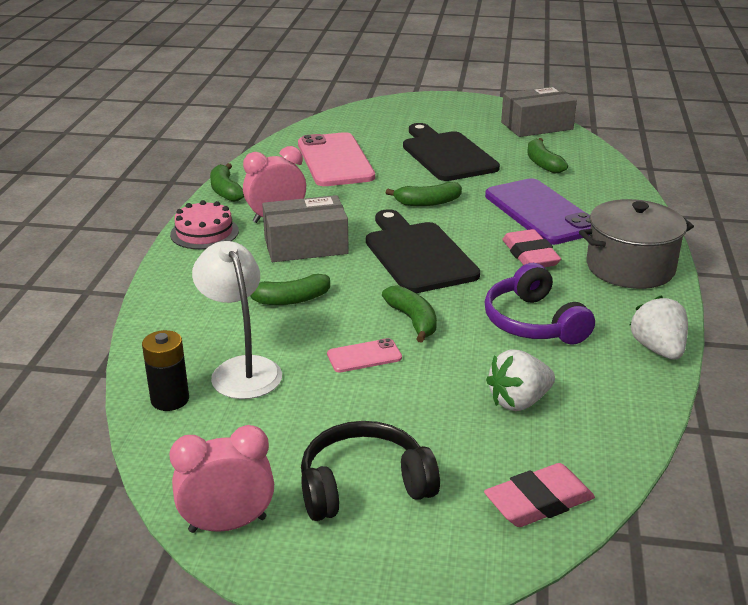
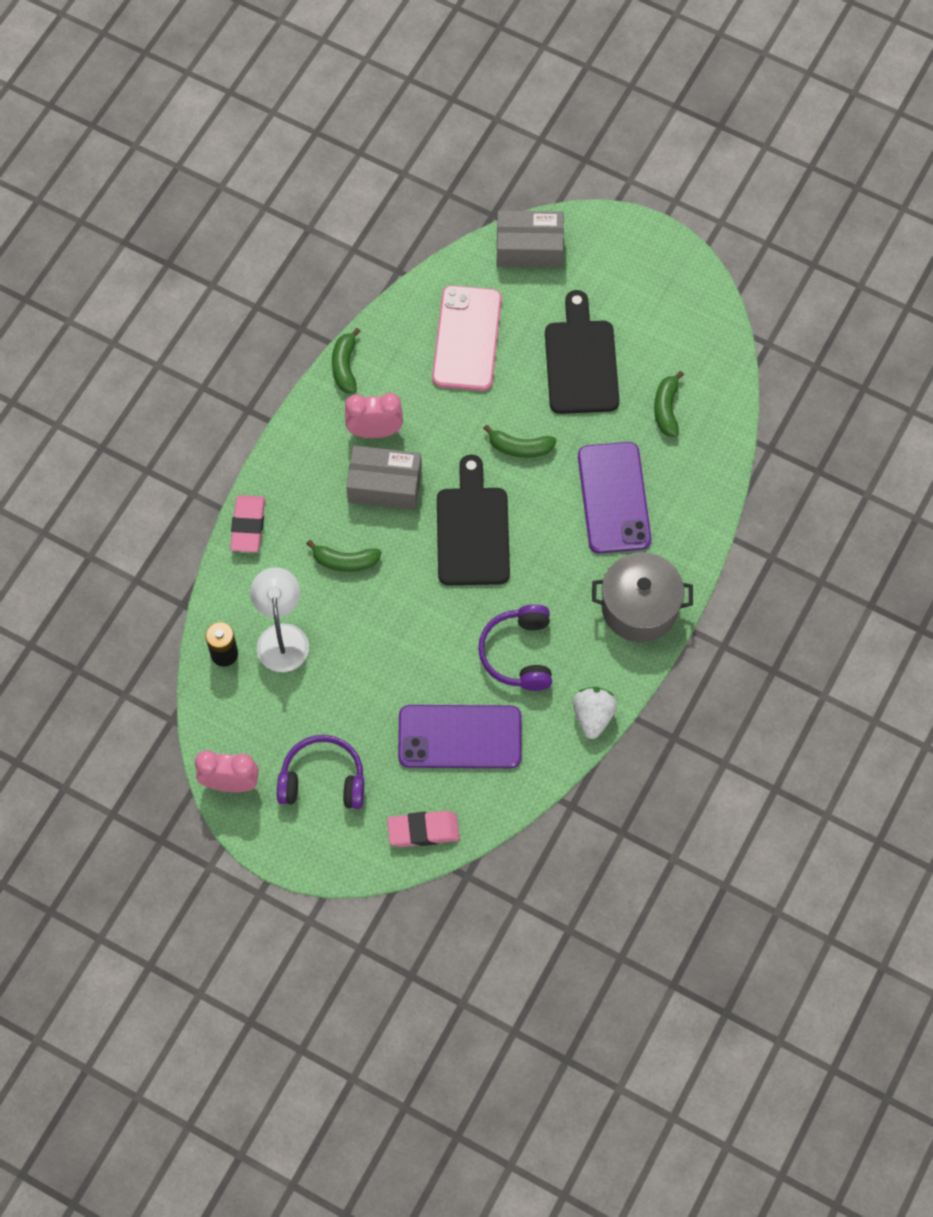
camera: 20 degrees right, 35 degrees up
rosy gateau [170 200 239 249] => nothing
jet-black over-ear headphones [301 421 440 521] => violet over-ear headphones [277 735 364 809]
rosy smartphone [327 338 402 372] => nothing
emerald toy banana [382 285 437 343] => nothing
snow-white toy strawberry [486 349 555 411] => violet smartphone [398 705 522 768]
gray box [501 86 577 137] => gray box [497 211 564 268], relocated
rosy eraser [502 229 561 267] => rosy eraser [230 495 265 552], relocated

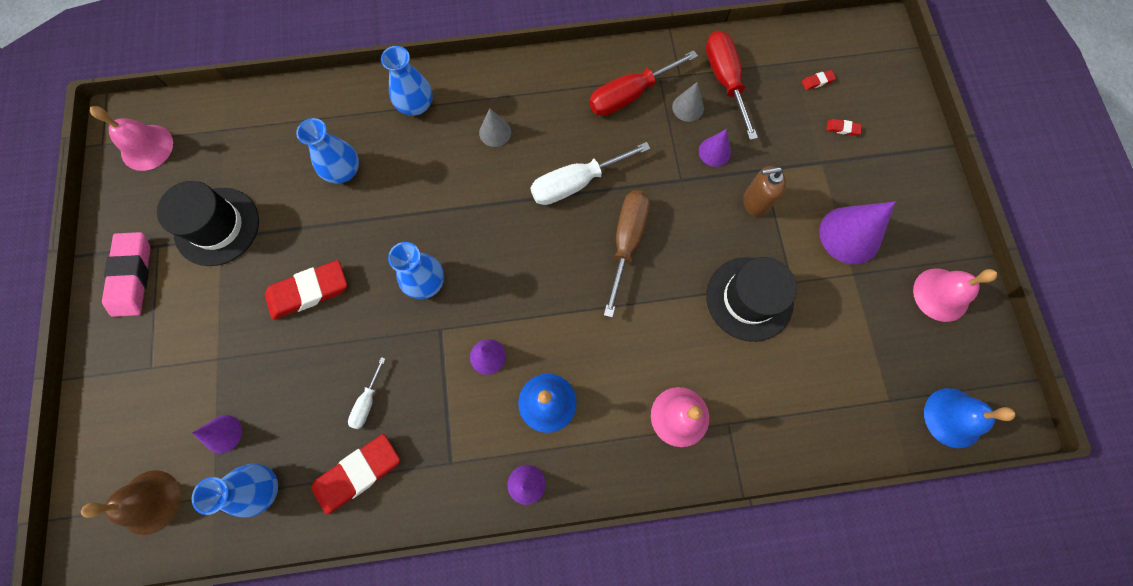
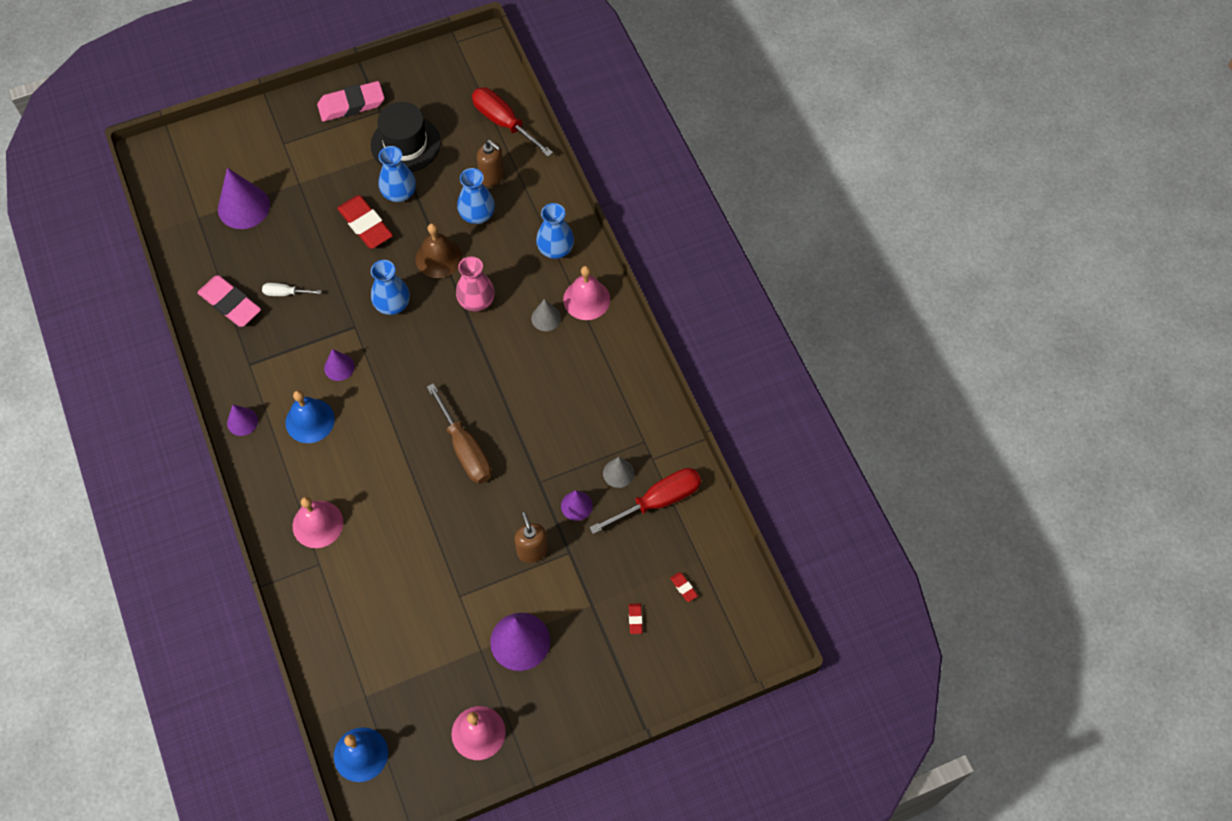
camera: 75 degrees right, 10 degrees down
russet school bell [81 470 181 535] => russet school bell [416 223 462 278], relocated
rosy school bell [90 106 173 171] => rosy school bell [563 266 610 320], relocated
violet solid cone [192 415 242 453] => violet solid cone [218 168 270 229], x1.81
blue flower vase [192 463 278 518] => blue flower vase [379 146 416 202], relocated
red eraser [311 434 400 515] => rosy eraser [197 275 261 327]
snow-white screwdriver [530 142 651 205] => nothing
red screwdriver [589 50 698 116] => red screwdriver [472 87 553 157], relocated
russet screwdriver [604 190 650 318] => russet screwdriver [427 383 492 484], 60 degrees clockwise
jet-black top hat [706 257 797 342] => nothing
nothing => rosy flower vase [456 256 495 312]
nothing => russet soap dispenser [477 140 504 186]

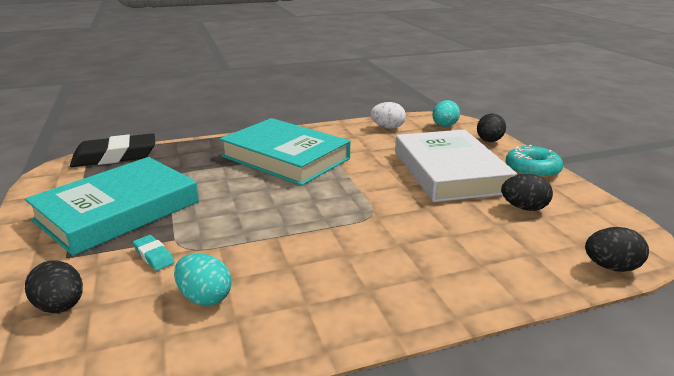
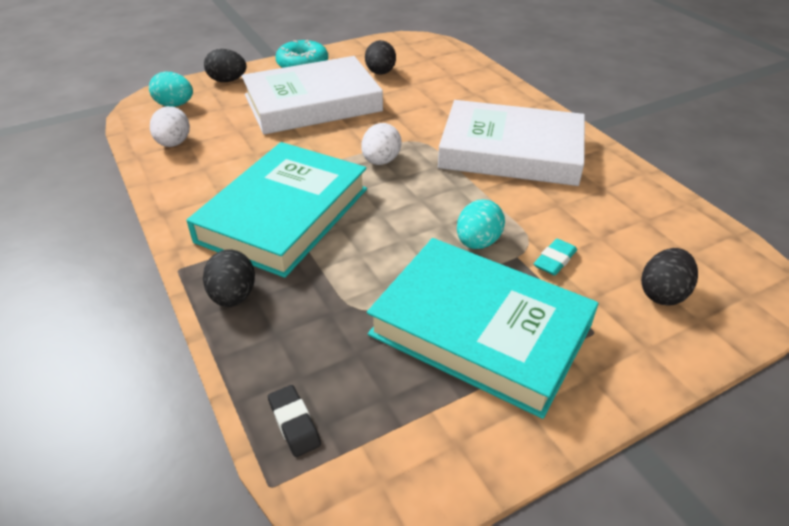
camera: 100 degrees left, 15 degrees up
jet-black eraser [70 133 155 167] => jet-black eraser [268 385 321 457], x0.45
aqua egg [174 253 231 306] => aqua egg [457 199 505 249], relocated
jet-black egg [585 227 649 272] => jet-black egg [203 250 255 307], relocated
nothing => snow-white egg [361 123 402 165]
nothing => snow-white hardcover [438 100 585 186]

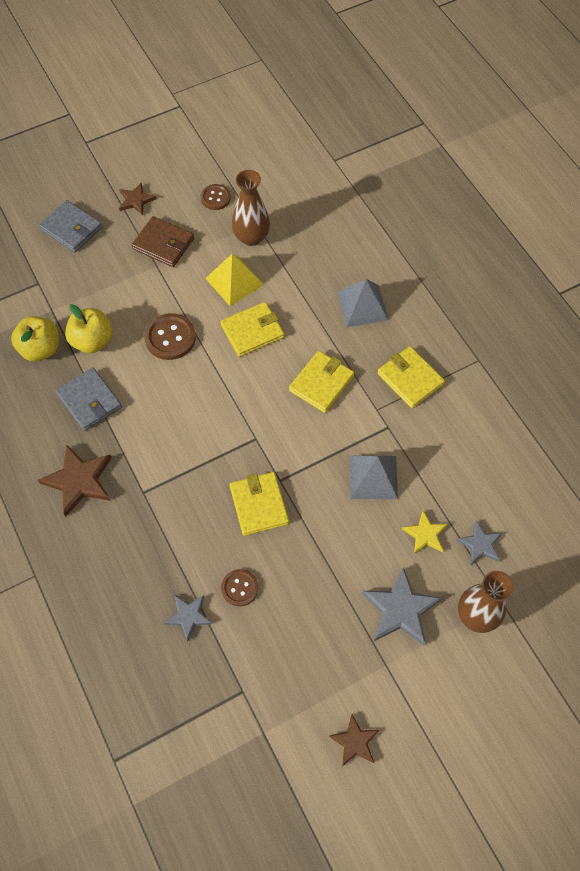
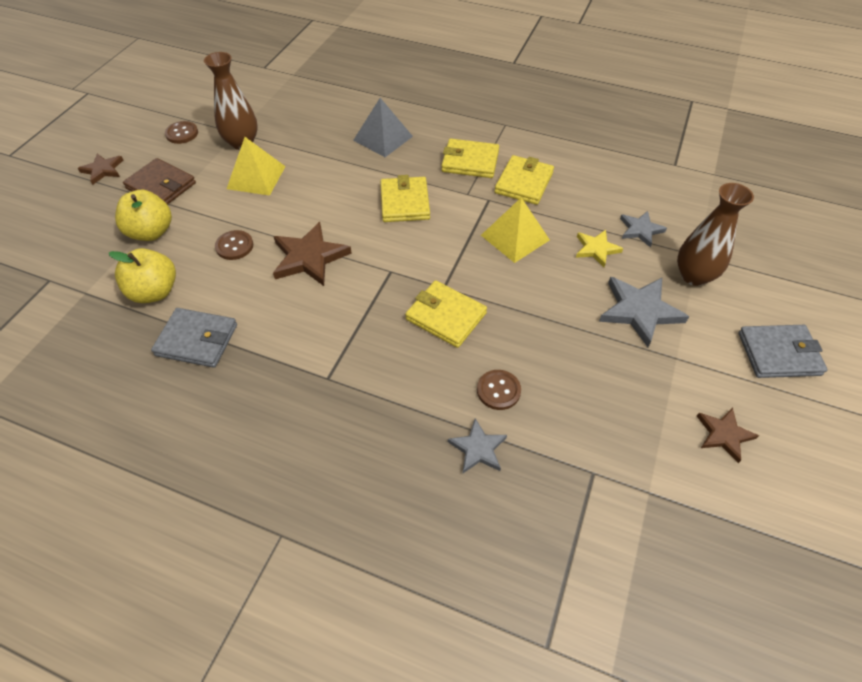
camera: 40 degrees left, 10 degrees down
bright yellow toy apple [11 316 59 362] => bright yellow toy apple [115 190 172 241], relocated
russet star [38 445 112 517] => russet star [273 222 352 286], relocated
gray card wallet [39 200 102 253] => gray card wallet [739 325 828 378], relocated
russet card wallet [132 216 194 267] => russet card wallet [123 158 196 205], 45 degrees clockwise
russet button [144 313 196 360] => russet button [215 230 253 260], x0.64
bright yellow card wallet [220 302 285 357] => bright yellow card wallet [494 155 554 205], relocated
gray solid pyramid [350 456 398 499] => bright yellow solid pyramid [481 197 550 263]

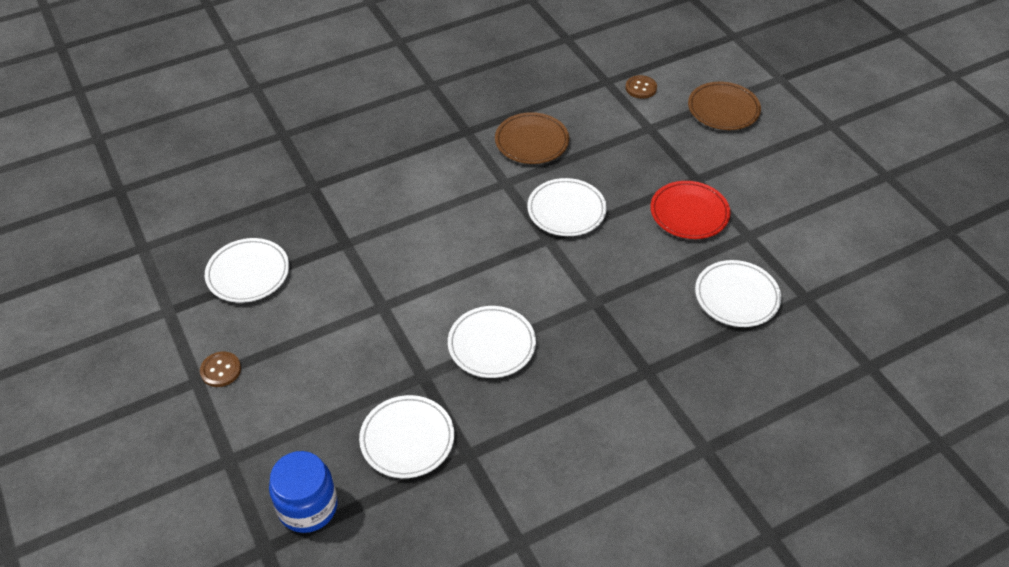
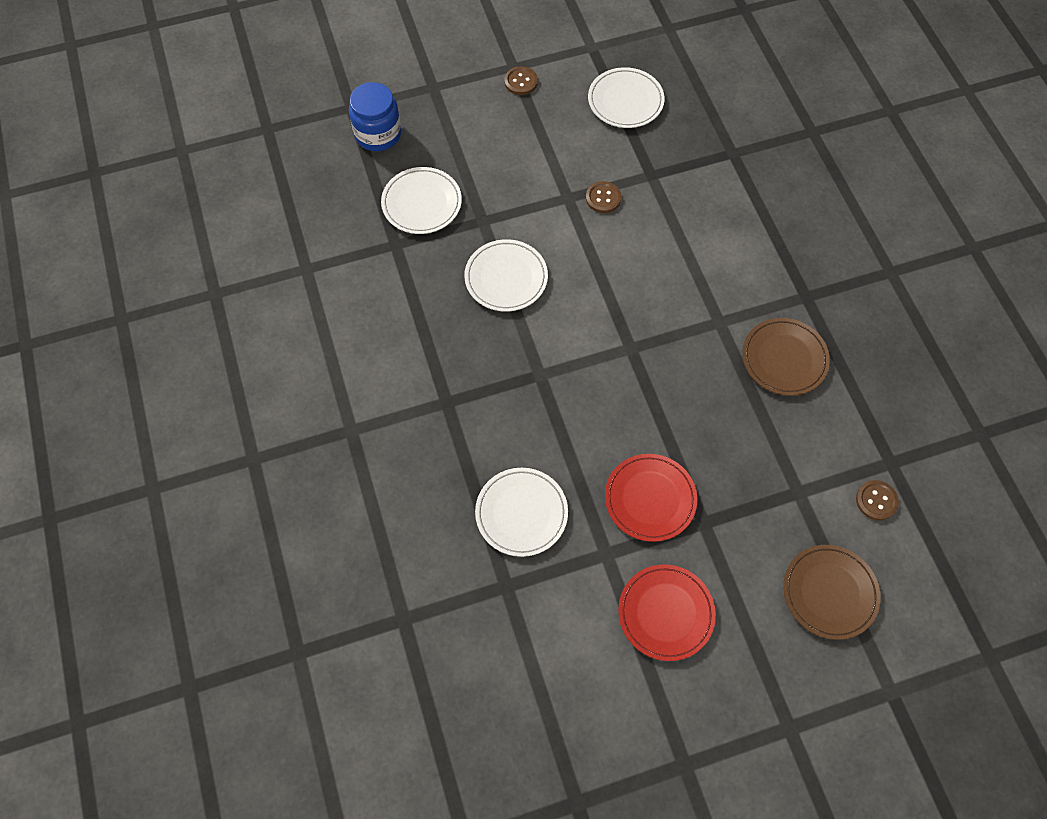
camera: 100 degrees right, 15 degrees up
snow-white plate [527 178 607 236] => nothing
nothing => russet button [586 181 621 213]
nothing => red plate [618 564 716 661]

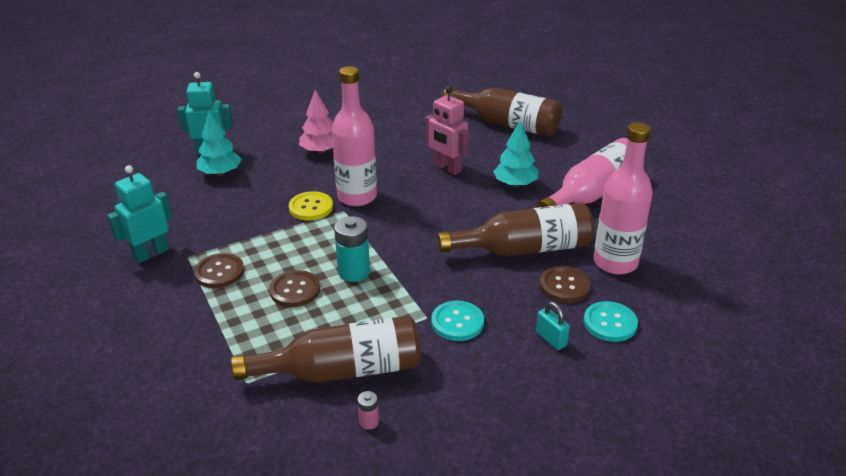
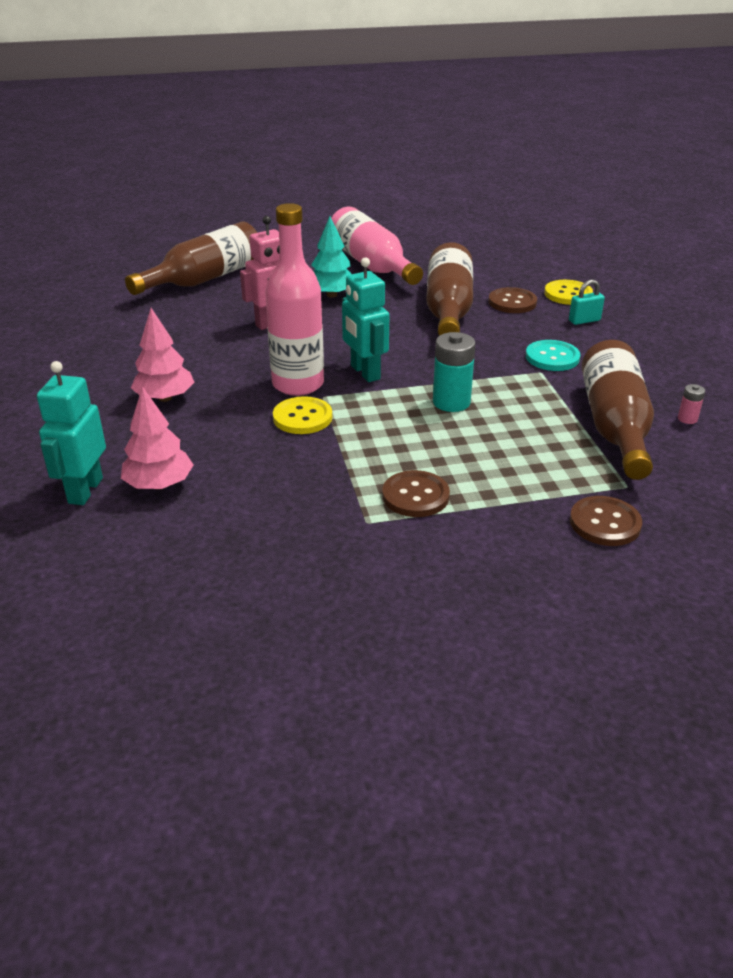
camera: 75 degrees left, 0 degrees up
aqua toy robot [107 165 172 263] => aqua toy robot [342 257 389 382], relocated
aqua tree [197 111 241 176] => rosy tree [121 386 193 490]
russet button [269 270 320 307] => russet button [570 496 642 546], relocated
aqua button [584 301 638 342] => bright yellow button [544 280 593 305]
rosy bottle [593 122 653 274] => nothing

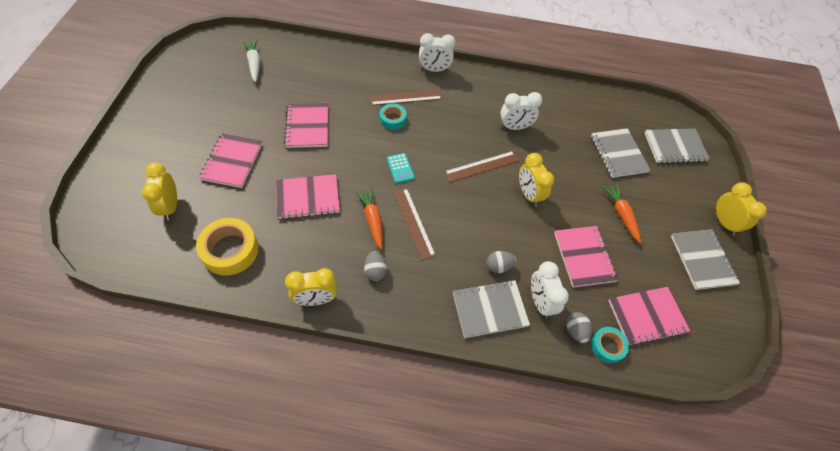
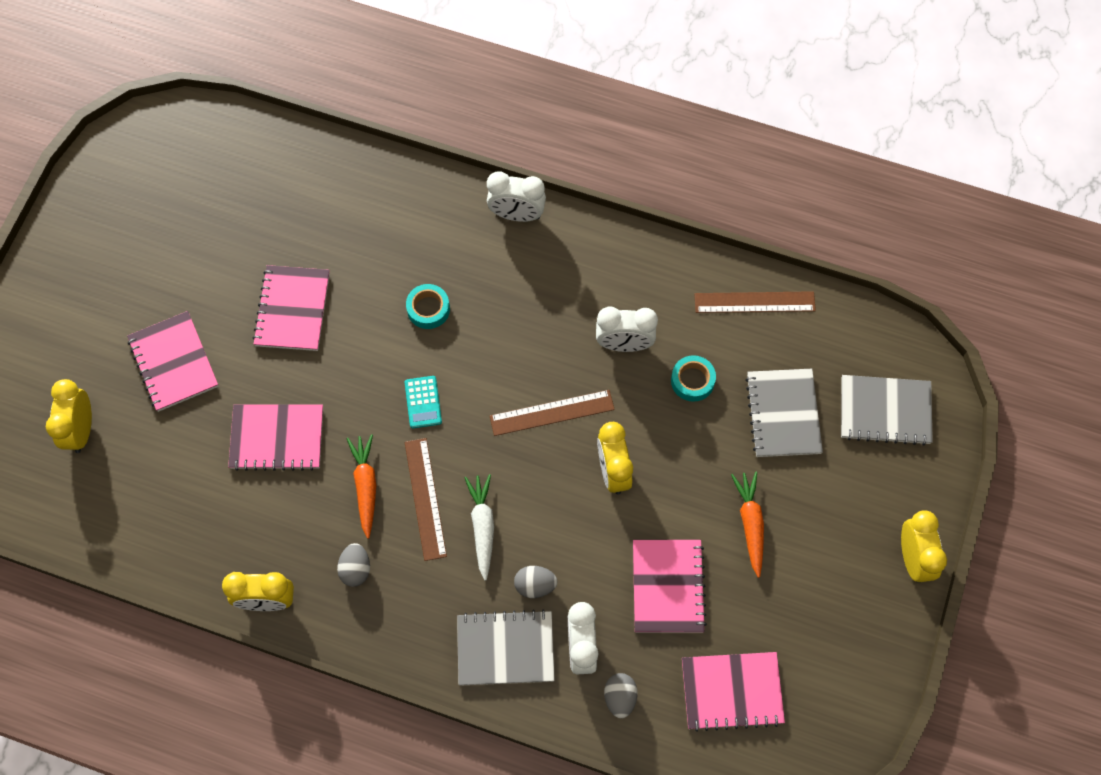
camera: 15 degrees right, 10 degrees up
bright yellow sticky tape [196 218 258 276] => nothing
rosy notebook [199 133 263 188] => rosy notebook [127 311 219 412], 45 degrees counterclockwise
snow-white root vegetable [243 40 260 82] => snow-white root vegetable [464 474 494 581], relocated
russet ruler [369 90 442 106] => russet ruler [695 291 816 313], relocated
aqua sticky tape [591 327 629 364] => aqua sticky tape [671 355 716 402], relocated
gray notebook [671 229 740 290] => nothing

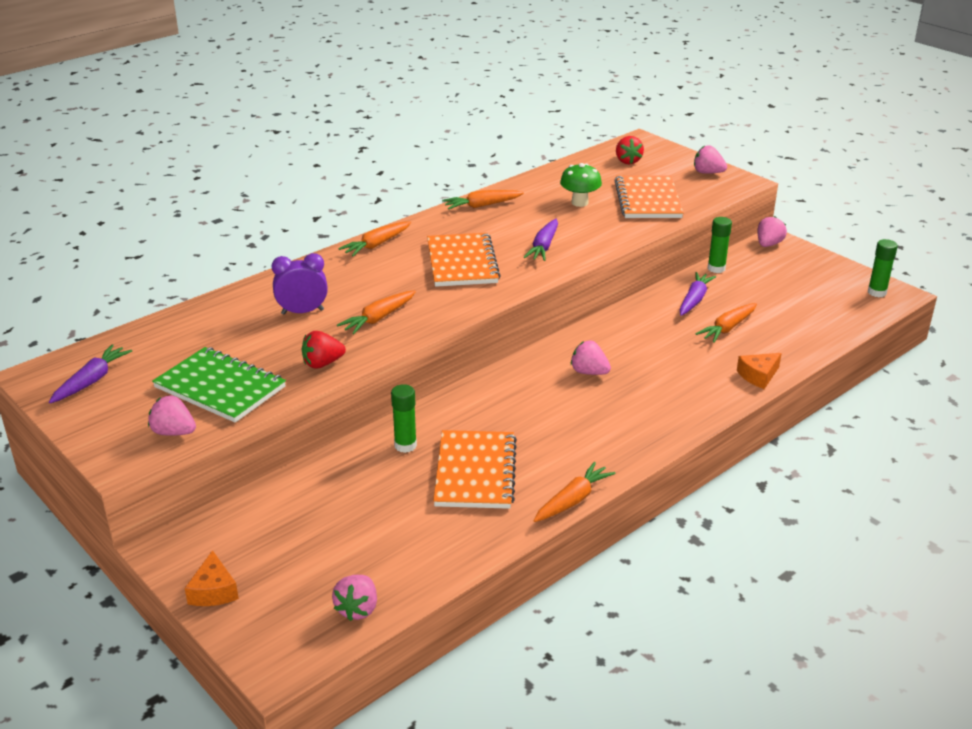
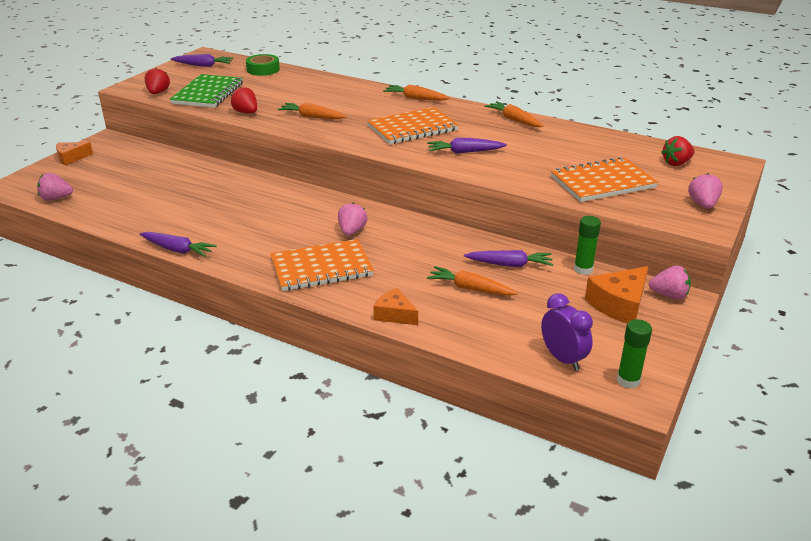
camera: 70 degrees right, 0 degrees up
rosy toy strawberry [148 395 196 436] => red toy strawberry [145 68 170 94]
violet clock [272 253 328 315] => violet clock [541 293 593 371], relocated
emerald glue stick [391 384 417 453] => nothing
orange-coloured notebook [433 430 517 509] => orange-coloured notebook [270 239 374 291], relocated
orange-coloured root vegetable [533 461 616 522] => violet root vegetable [140 232 217 257]
emerald mushroom [560 163 602 207] => nothing
nothing => emerald sticky tape [246 54 280 76]
nothing => orange-coloured piece of cheese [585 266 648 323]

